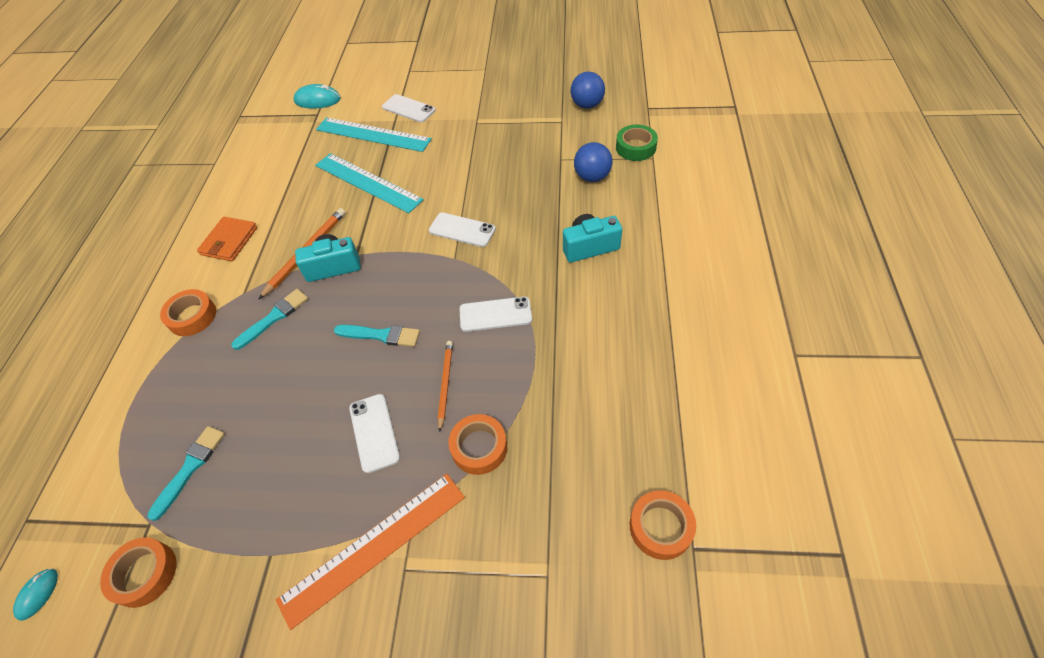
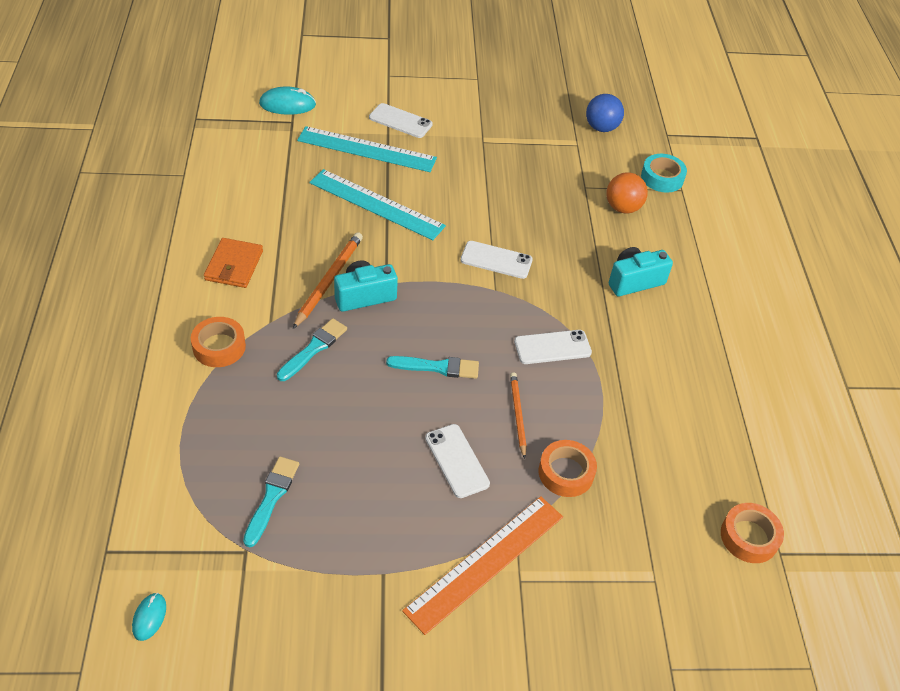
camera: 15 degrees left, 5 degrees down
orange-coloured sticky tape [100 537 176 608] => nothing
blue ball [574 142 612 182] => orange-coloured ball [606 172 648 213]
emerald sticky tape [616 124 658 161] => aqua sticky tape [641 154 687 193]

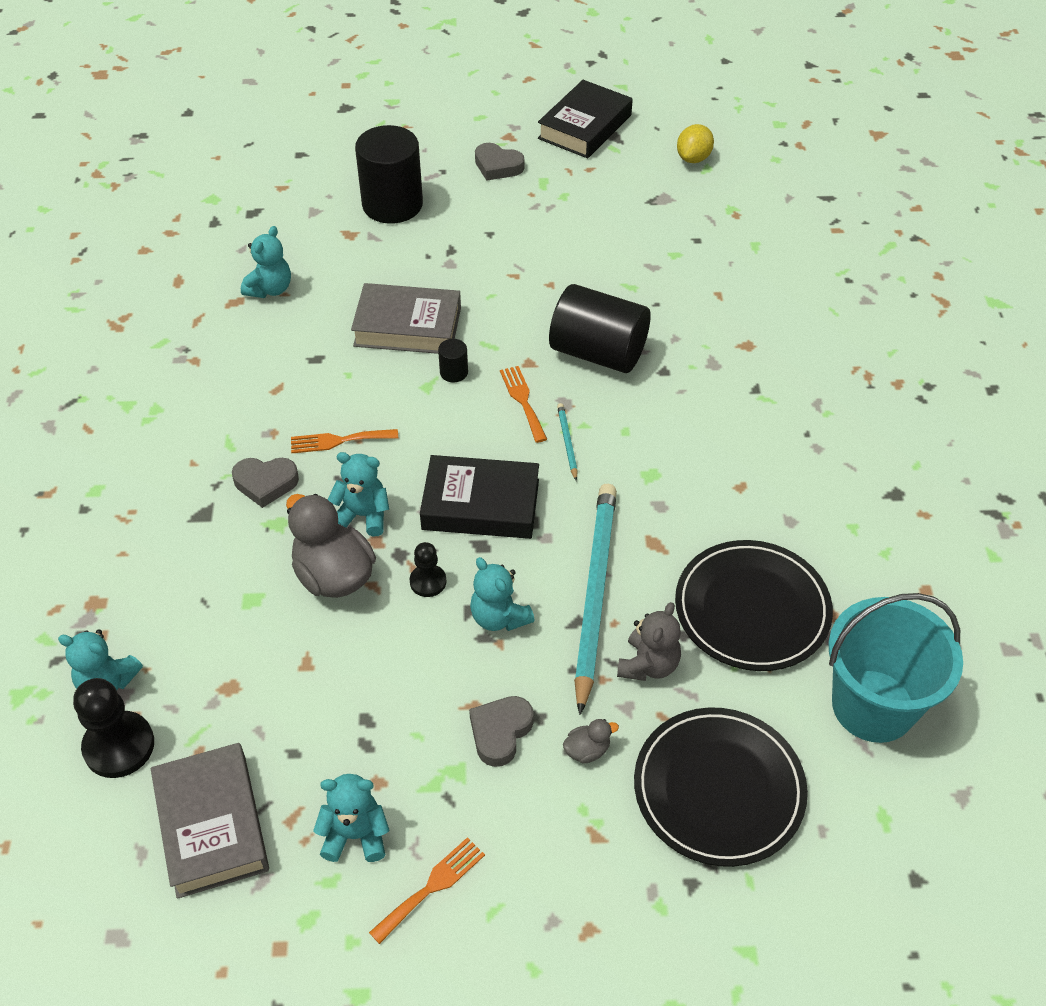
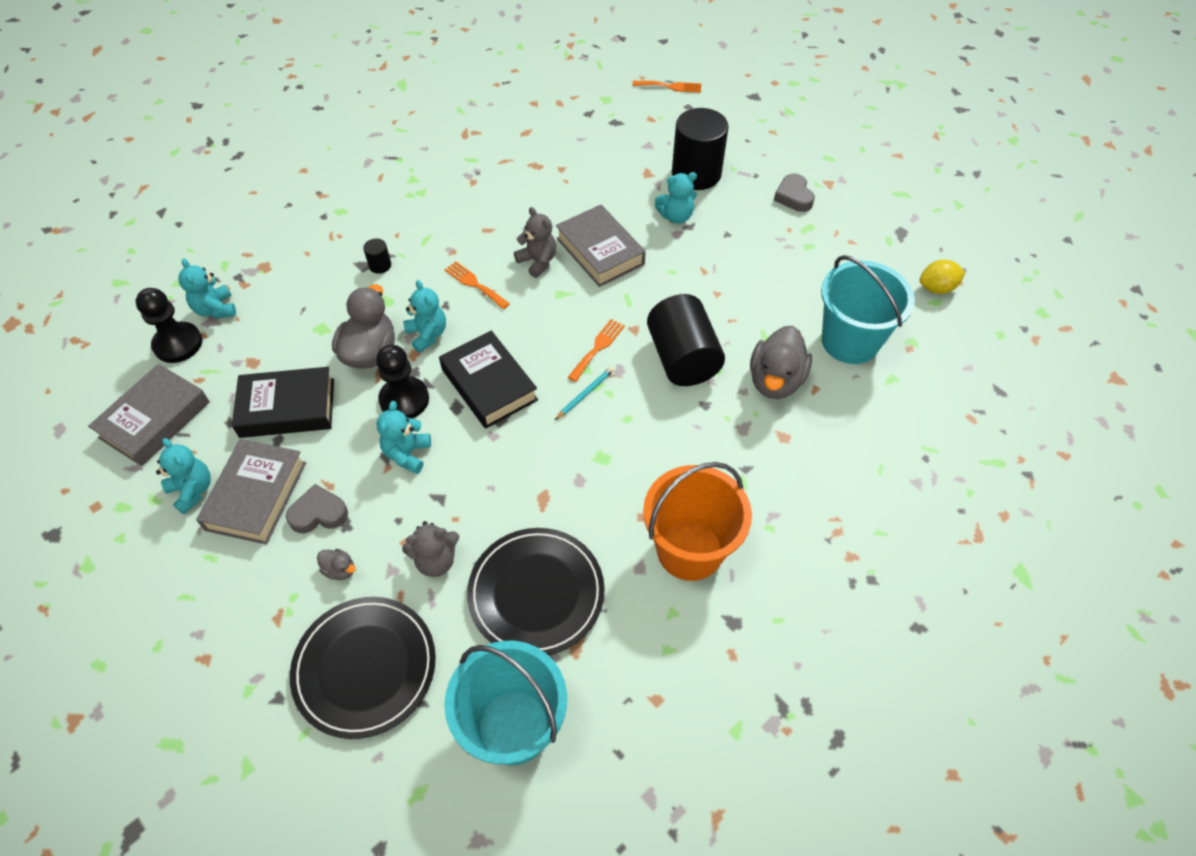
camera: 50 degrees right, 5 degrees up
gray heart shape [232 458 299 508] => nothing
aqua teddy [241 226 291 298] => aqua teddy [654 172 697 224], relocated
orange-coloured table fork [369 837 485 944] => orange-coloured table fork [632 81 701 93], relocated
jet-black pawn [410 542 446 597] => jet-black pawn [376 345 429 419], x1.73
jet-black cylinder shape [438 339 468 382] => jet-black cylinder shape [363 239 391 274], relocated
jet-black hardcover [538 80 633 158] => jet-black hardcover [232 367 334 438], relocated
aqua wooden pencil [574 484 617 715] => nothing
nothing => gray hardcover [196 439 306 545]
nothing => gray teddy [514 207 556 278]
nothing => orange-coloured bucket [643 462 752 581]
nothing => gray duck [750 326 812 399]
nothing => aqua bucket [821 255 915 364]

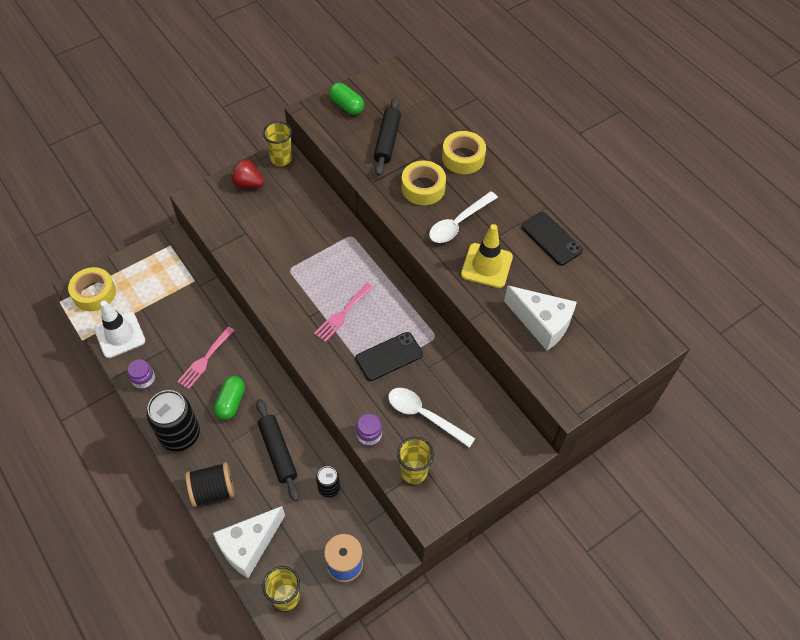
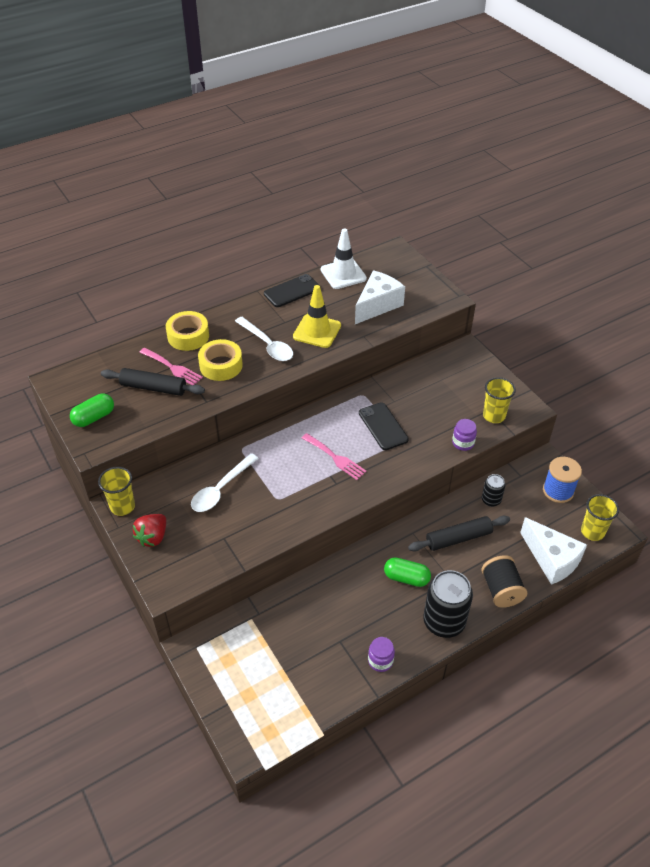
camera: 85 degrees left, 10 degrees down
bright yellow sticky tape [68 267 116 311] => nothing
snow-white safety cone [94 301 145 358] => snow-white safety cone [321 229 367 289], relocated
rosy table fork [177 327 235 389] => rosy table fork [139 348 203 385], relocated
snow-white tablespoon [388 388 475 448] => snow-white tablespoon [191 453 259 512], relocated

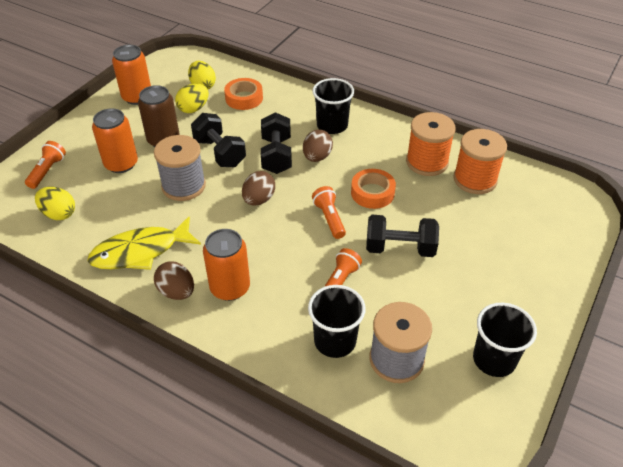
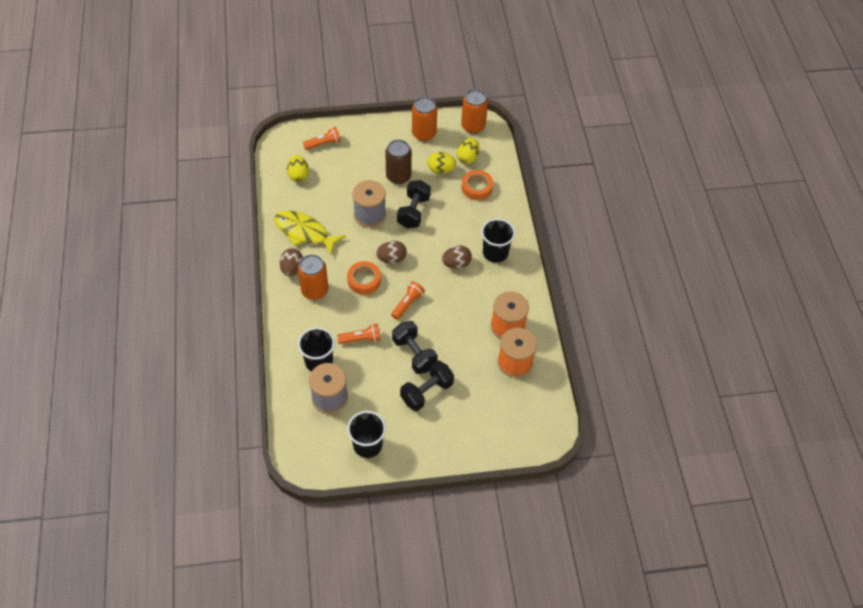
camera: 50 degrees right, 10 degrees up
orange-coloured can [92 108 138 173] => orange-coloured can [461 89 488 134], relocated
jet-black free weight [261 112 292 174] => jet-black free weight [400 360 454 411], relocated
orange-coloured sticky tape [351 169 396 209] => orange-coloured sticky tape [347 261 381 295], relocated

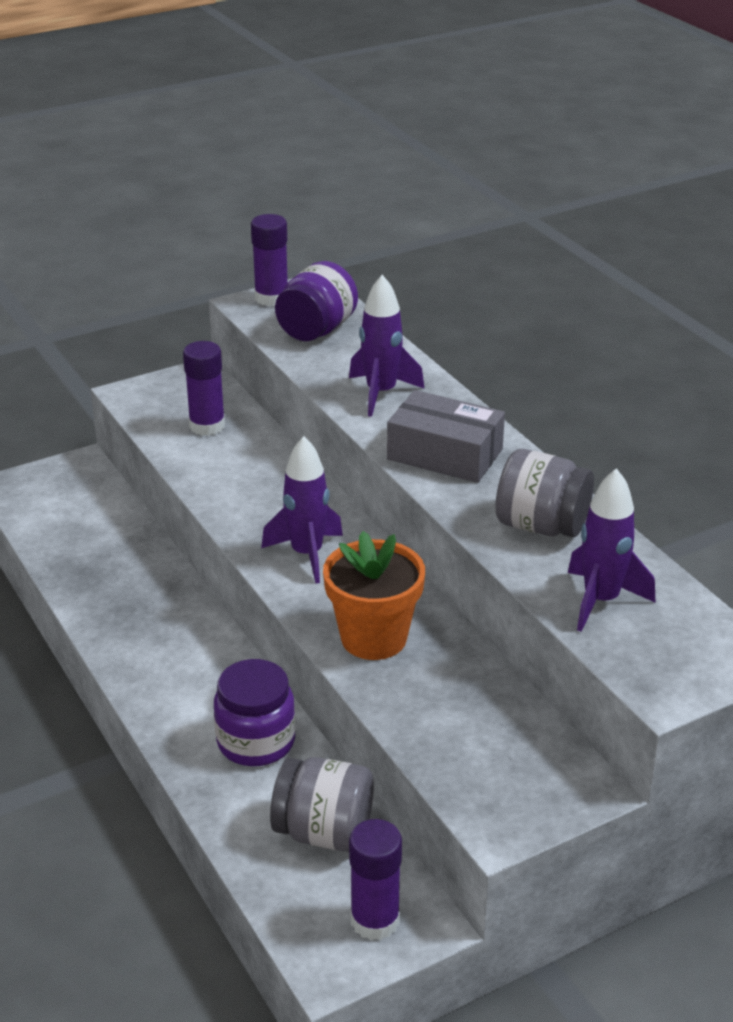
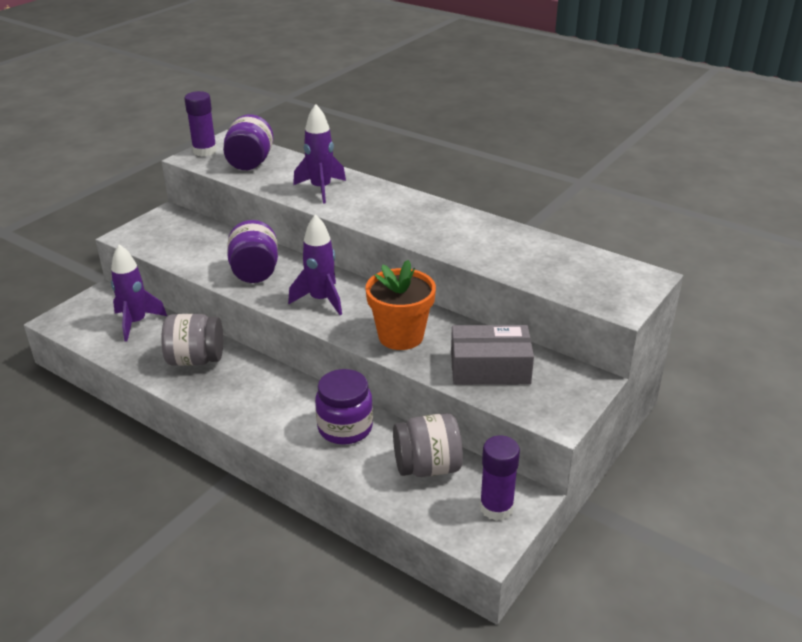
camera: 25 degrees left, 0 degrees up
violet glue stick [183 341 225 436] => nothing
gray box [387 390 505 483] => gray box [451 325 534 385], relocated
gray jam jar [495 449 594 537] => gray jam jar [161 314 223 366], relocated
violet toy rocket [568 468 655 632] => violet toy rocket [111 244 167 342], relocated
nothing => violet jam jar [227 220 278 283]

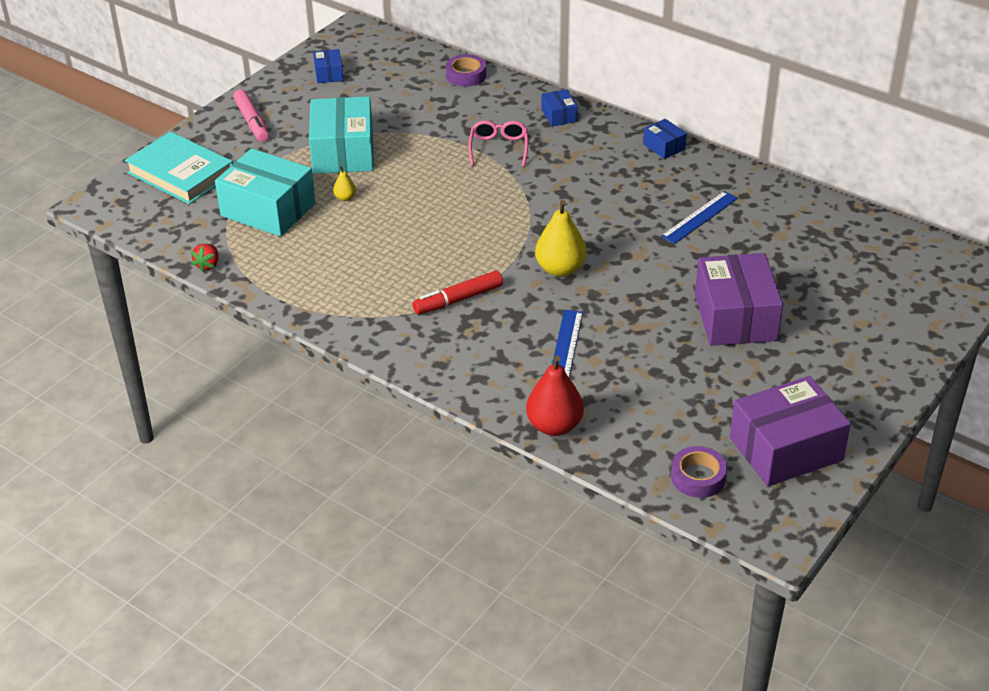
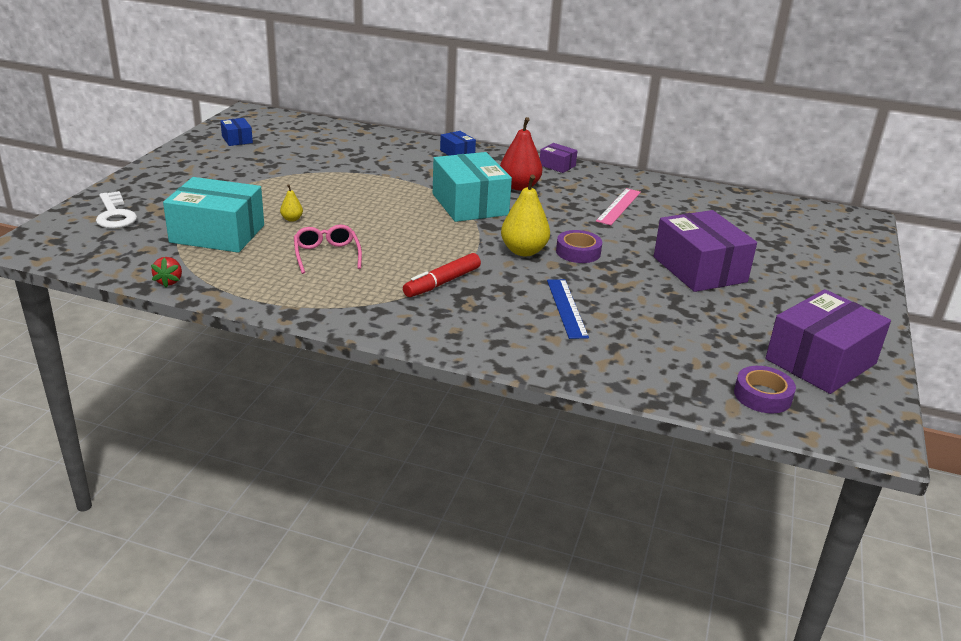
camera: 20 degrees left, 10 degrees down
aqua hardcover [125 131 233 204] => snow-white door key [96 191 137 229]
rosy marker pen [233 89 269 142] => nothing
aqua box [309 96 373 174] => aqua box [433 152 512 222], relocated
violet sticky tape [446 54 486 87] => violet sticky tape [556 230 602 263], relocated
rosy eyeglasses [468 120 528 167] => rosy eyeglasses [294 225 362 274], relocated
red toy pear [526 355 584 436] => red toy pear [500 117 542 191], relocated
blue box [643 119 687 159] => violet box [540 143 578 173]
blue ruler [661 191 738 244] => rosy ruler [596 188 641 225]

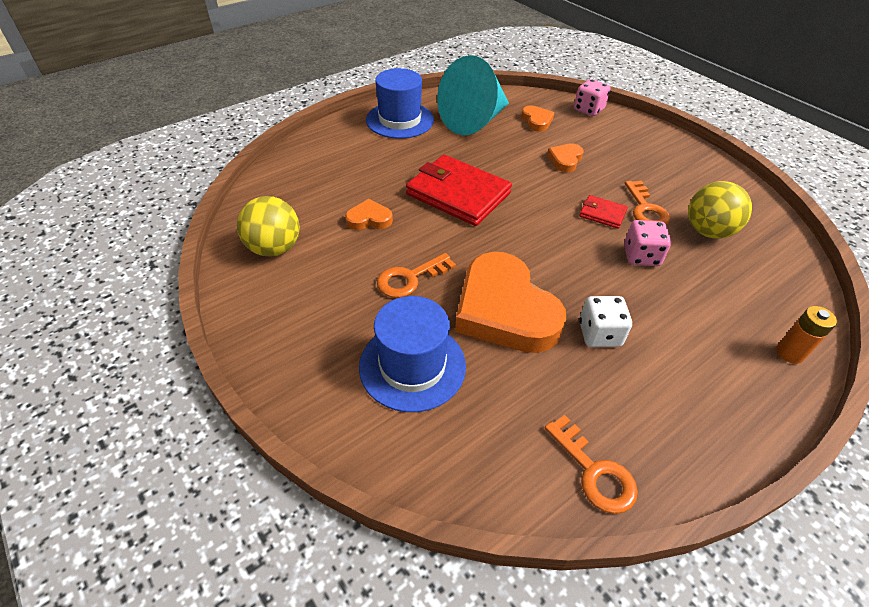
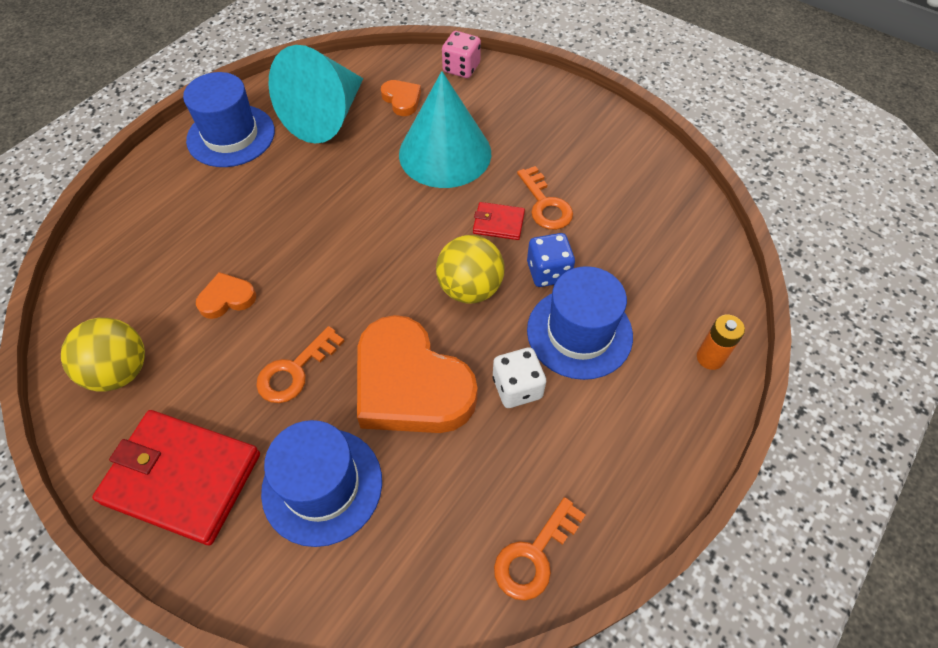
camera: 15 degrees left, 10 degrees up
red card wallet [406 155 512 226] => red card wallet [92 410 260 545], relocated
orange-coloured door key [545 415 638 514] => orange-coloured door key [494 497 586 601], 90 degrees clockwise
orange-coloured heart shape [547 143 584 172] => aqua solid cone [399 71 491 188]
rosy game die [624 220 671 266] => blue game die [527 233 575 287]
bright yellow ball [688 181 752 239] => bright yellow ball [436 235 504 304], relocated
nothing => blue top hat [527 266 633 380]

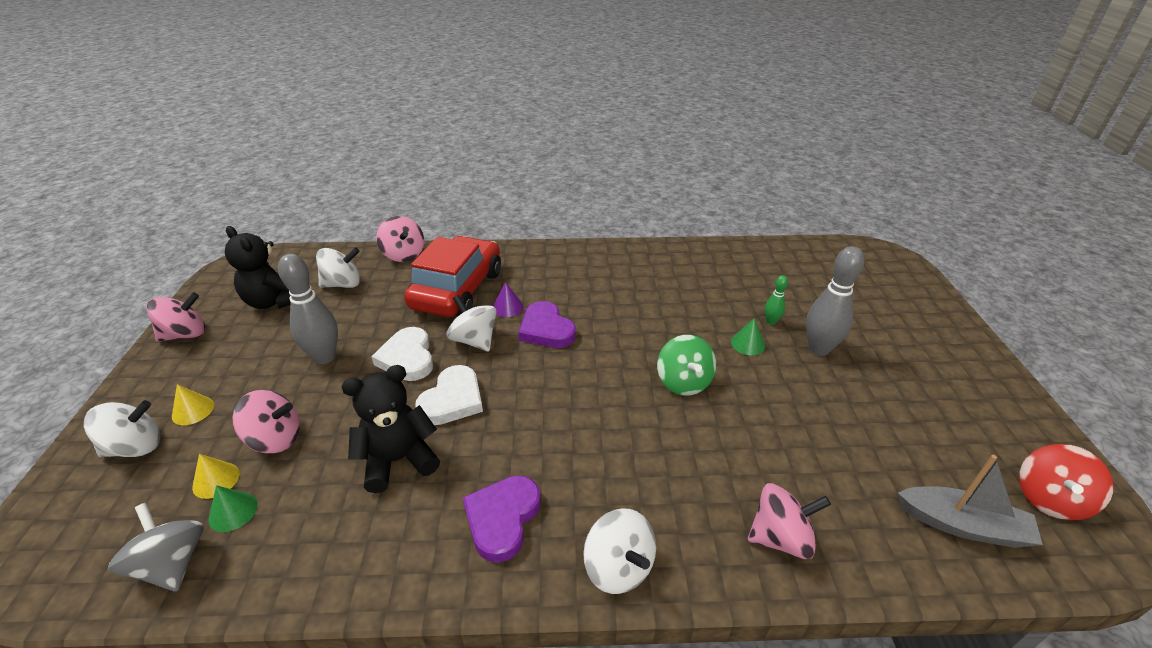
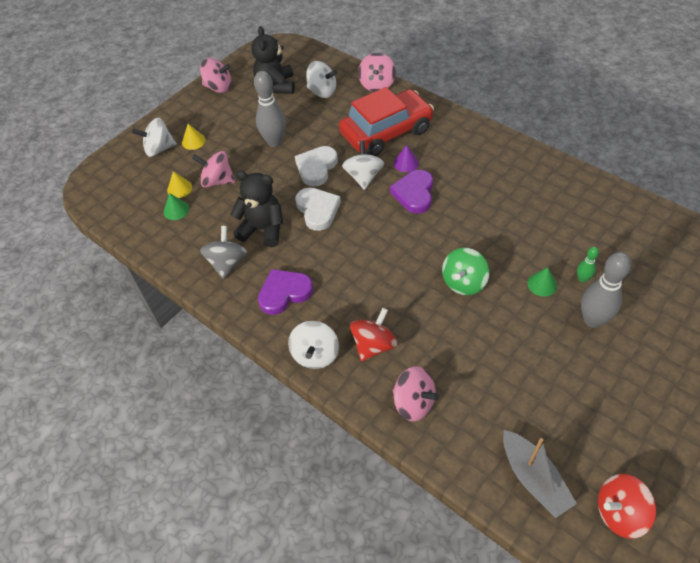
camera: 45 degrees right, 15 degrees up
snow-white whirligig [84 400 160 457] => snow-white whirligig [132 118 177 157], 150 degrees clockwise
gray whirligig [108 503 204 591] => gray whirligig [200 226 247 279], relocated
rosy whirligig [233 390 300 453] => rosy whirligig [192 151 235 188], 150 degrees clockwise
snow-white heart shape [415 365 483 425] => snow-white heart shape [295 188 341 231], 90 degrees counterclockwise
nothing => red whirligig [350 308 397 362]

